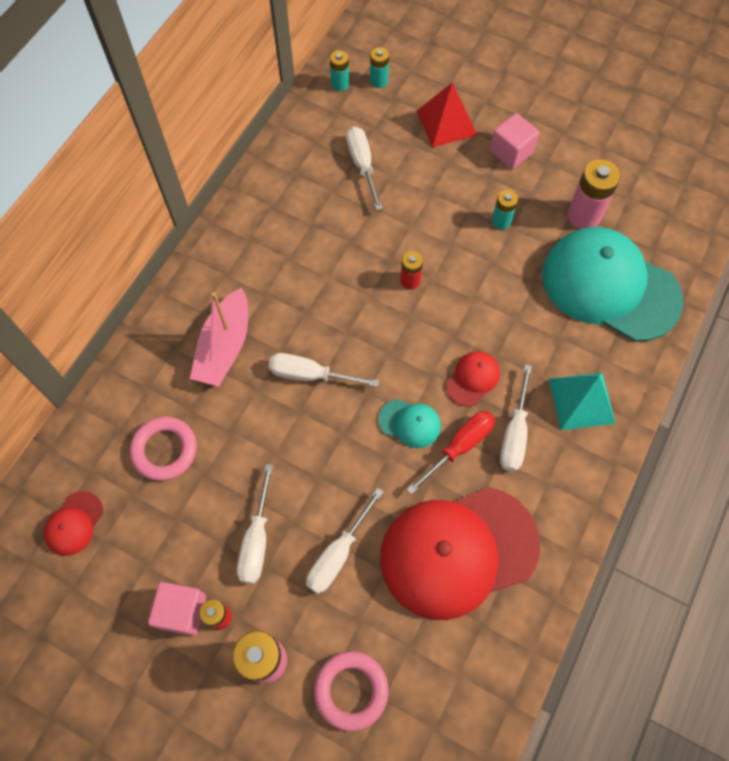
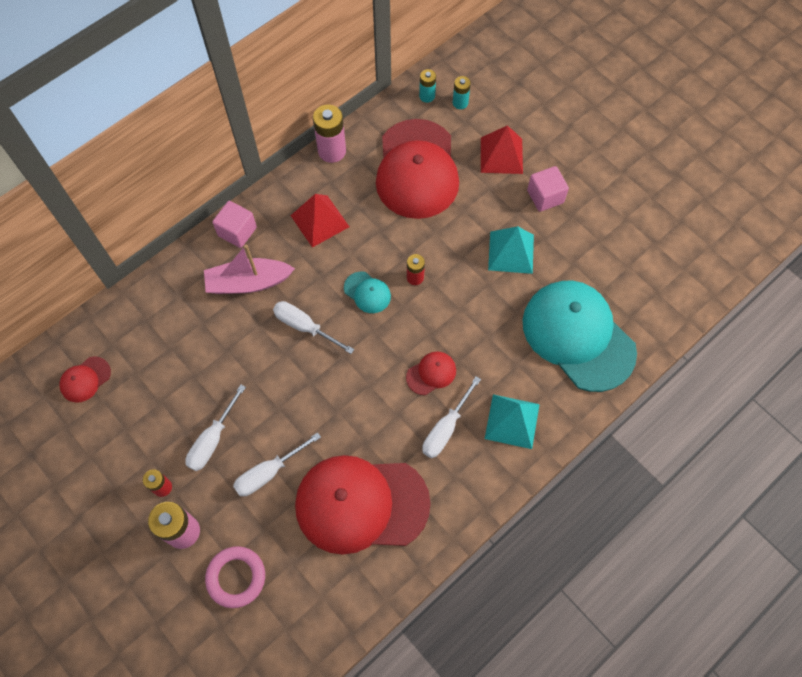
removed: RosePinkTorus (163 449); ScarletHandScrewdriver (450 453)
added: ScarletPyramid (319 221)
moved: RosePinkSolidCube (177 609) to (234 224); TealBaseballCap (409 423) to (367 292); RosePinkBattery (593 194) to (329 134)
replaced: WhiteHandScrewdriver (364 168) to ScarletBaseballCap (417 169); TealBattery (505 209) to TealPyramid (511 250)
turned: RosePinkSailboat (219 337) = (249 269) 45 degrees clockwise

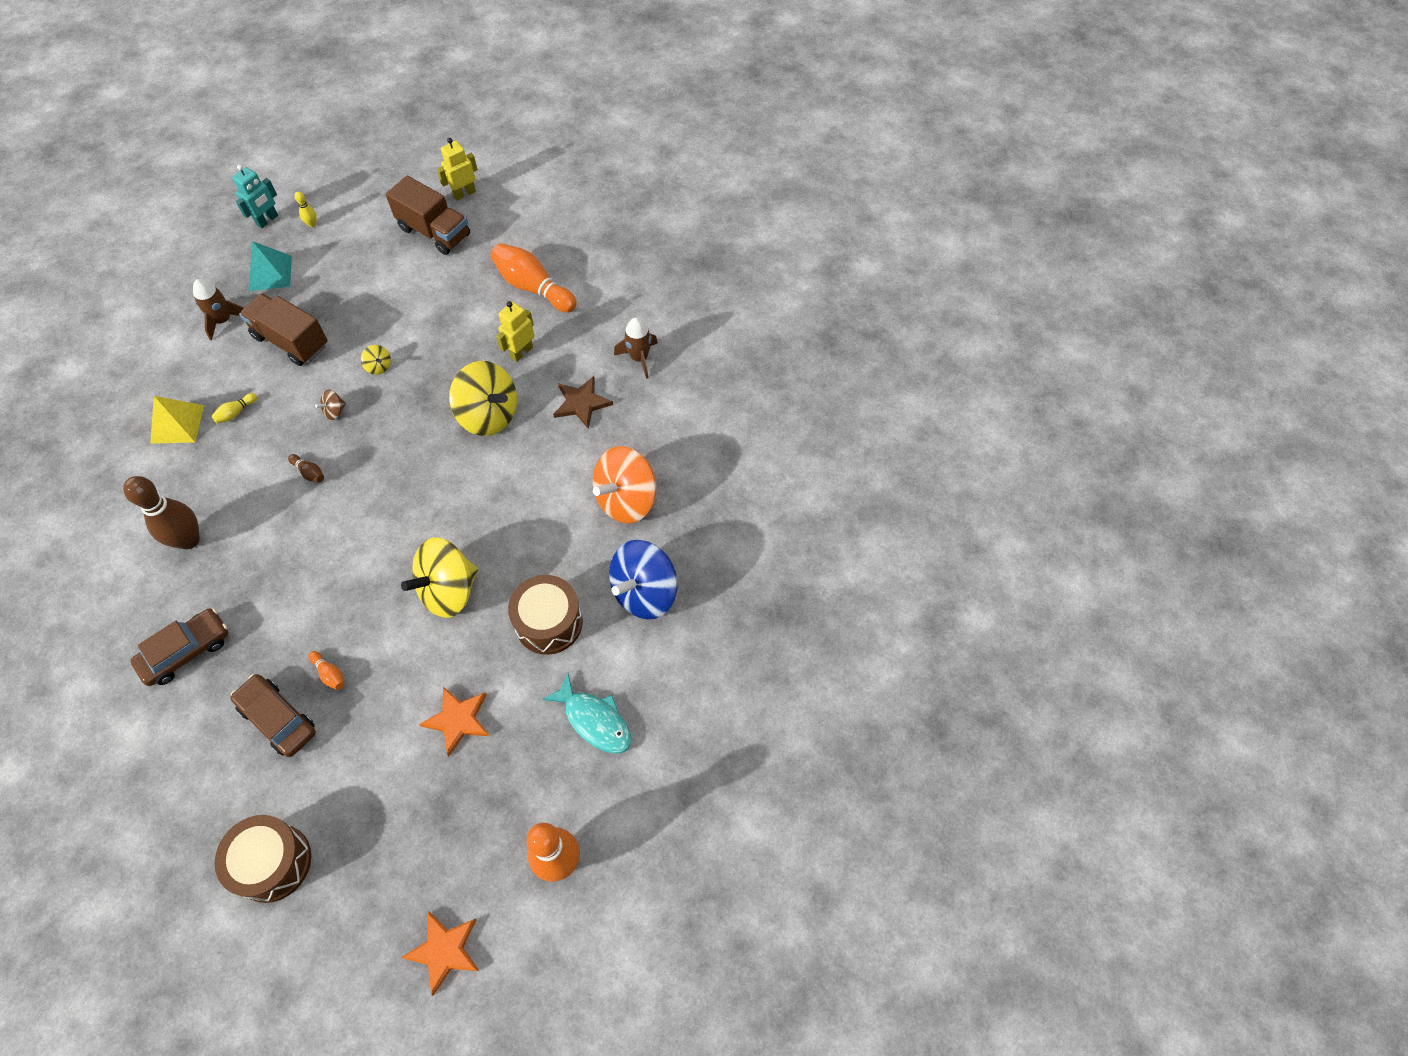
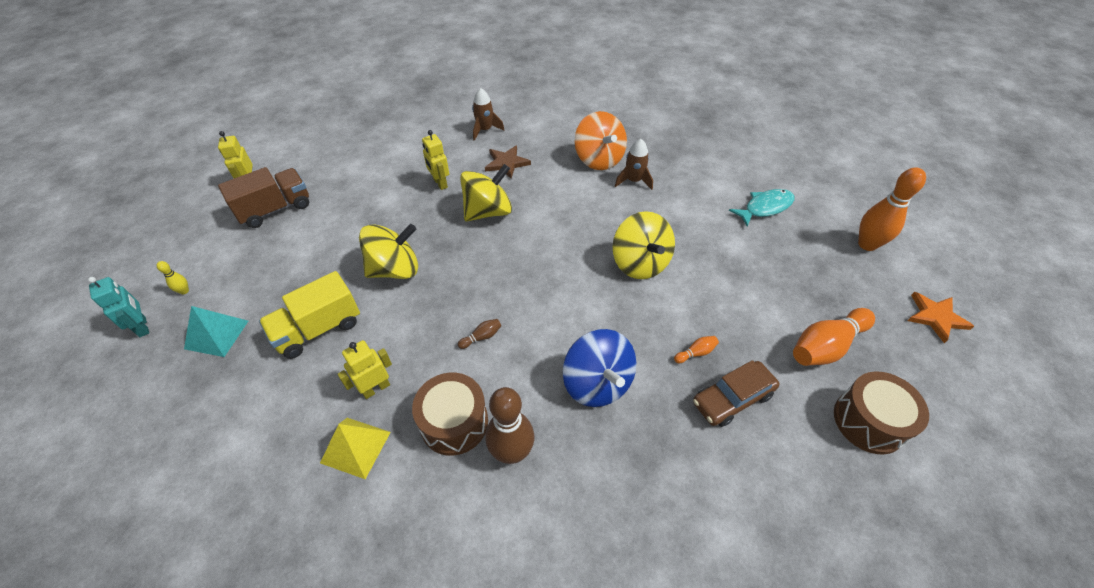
removed: DarkBrownAutomobile (179 647); DarkBrownSpinningTop (330 404); BrightOrangeFivePointedStar (454 721)
moved: DarkBrownRocket (218 310) to (634 164); BrightOrangeTenpin (534 278) to (834 337); DarkBrownToyDrum (545 615) to (450 414); RoyalBlueSpinningTop (643 579) to (599 368)
replaced: GoldenTenpin (234 408) to GoldenToyRobot (365 369)
recoloured: DarkBrownToyTruck (283 329) to GoldenToyTruck (309 315)
resized: GoldenSpinningTop (376 360) = (388 251) x2.40

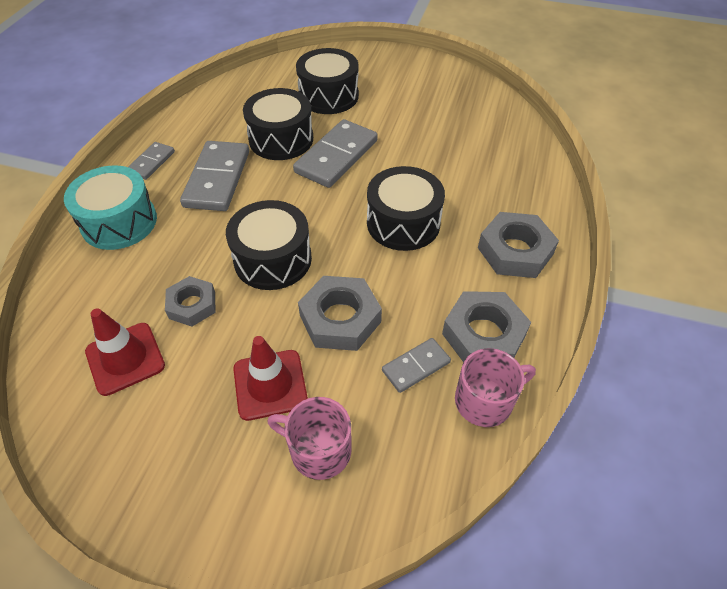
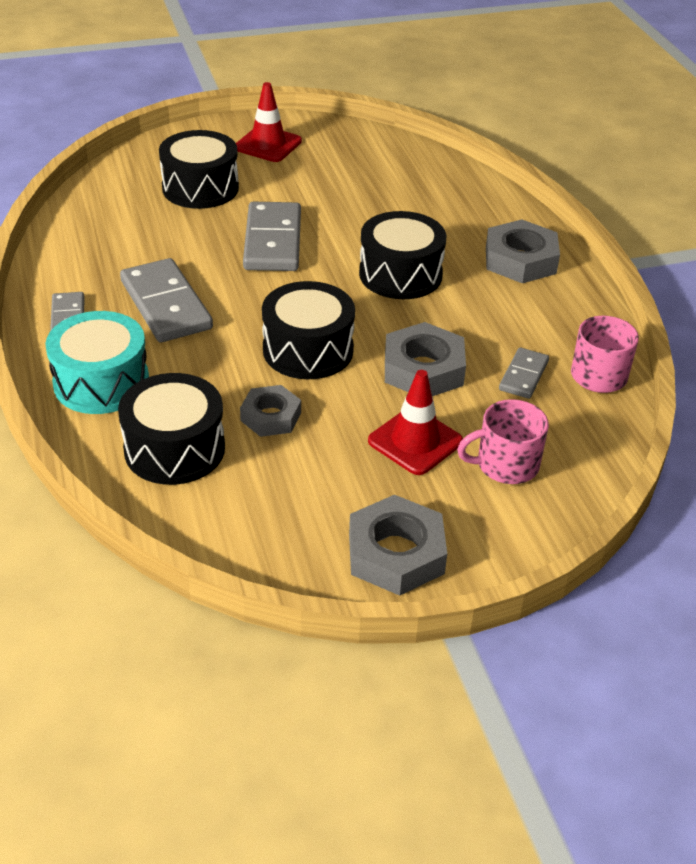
moved: ScarletTrafficCone (125 352) to (269 122); JetBlackToyDrum (278 124) to (171 429); GreyHexNut (486 326) to (398 545)

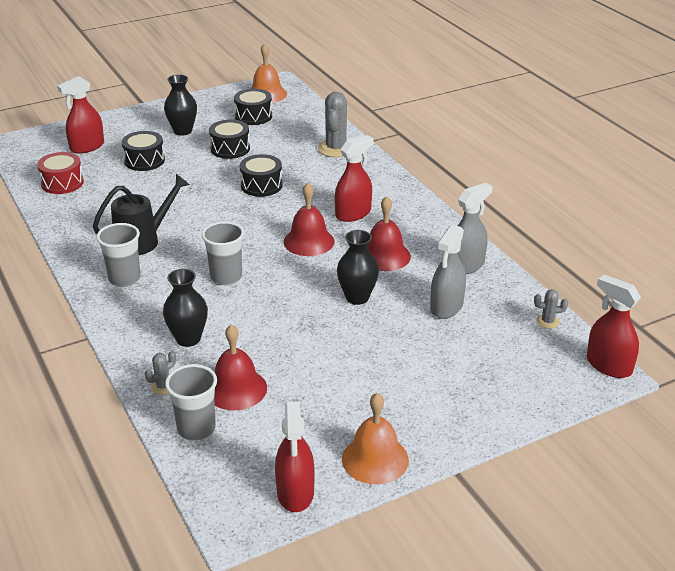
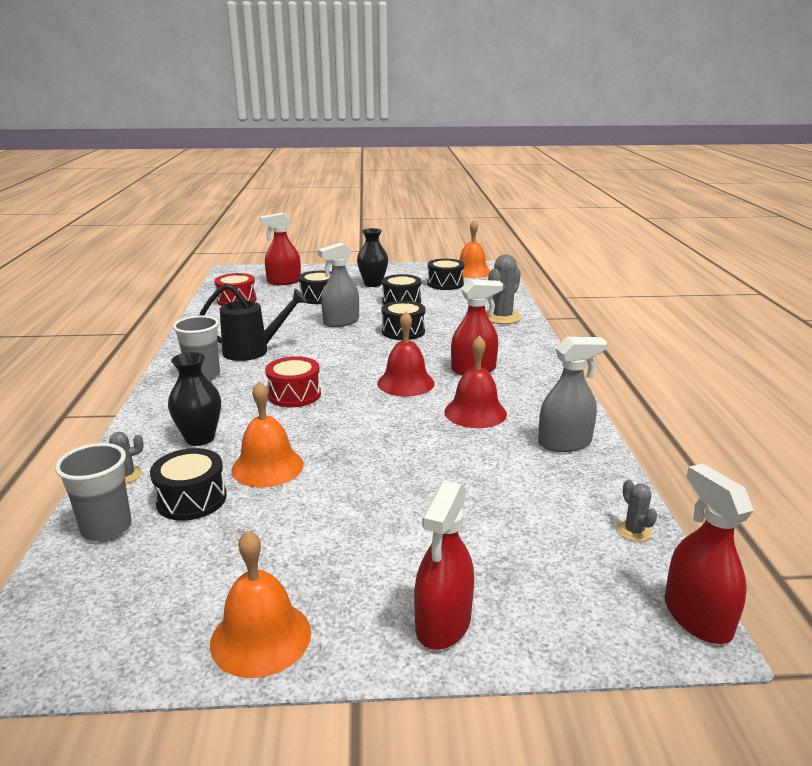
removed: JetBlackTallVase (358 267)
added: BrightOrangeHandBell (267 434)
moved: ScarletSprayBottle (295 456) to (444 565); GreySprayBottle (448 271) to (338 284)
replaced: GreyBeaker (223 253) to ScarletToyDrum (293 382); ScarletHandBell (240 367) to JetBlackToyDrum (188 484)
turned: GreyCactus (551 309) = (637 510) 45 degrees clockwise

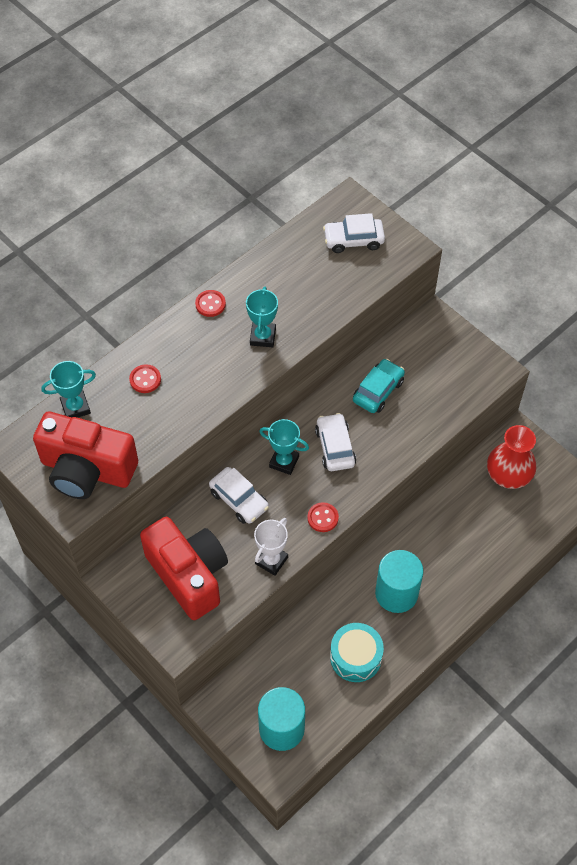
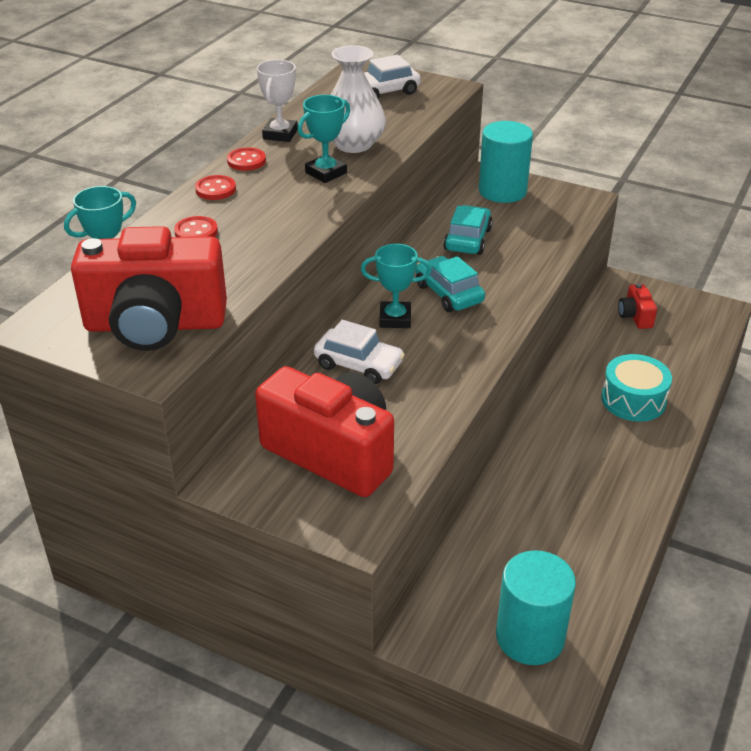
added: WhiteTallVase (358 99)
moved: WhitePrizeCup (271 547) to (277 101); ScarletSewingButton (323 517) to (215 187); TealToyDrum (357 652) to (636 388); TealCylinderShape (399 581) to (506 162)
replaced: ScarletTallVase (511 457) to ScarletPhotoCamera (637 306)
recoloured: WhiteAutomobile (335 442) to TealAutomobile (450 284)
turned: TealPrizeCup (262 316) = (324 139) 60 degrees clockwise

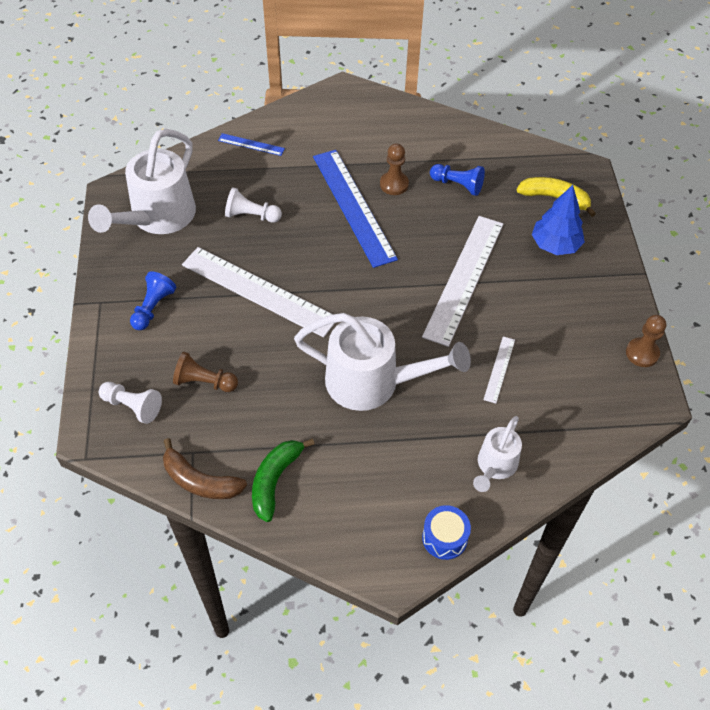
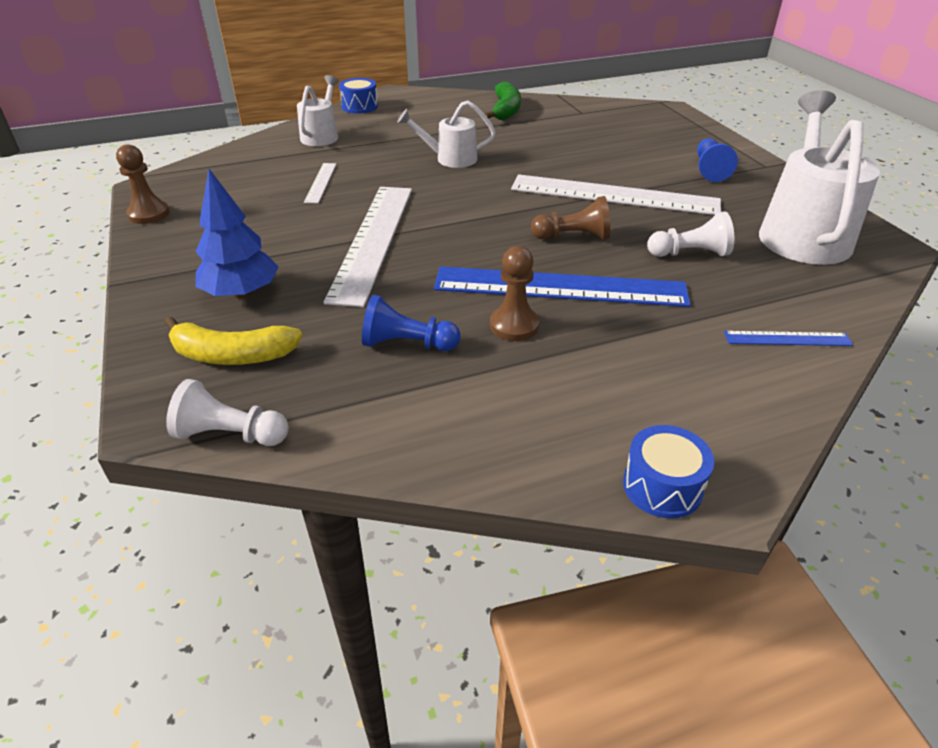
removed: DarkBrownToyBanana (205 468)
added: RoyalBlueToyDrum (668 471)
moved: WhitePawn (130 403) to (227 412); DarkBrownPawn (205 372) to (571 217)
turned: RoyalBlueRuler (355 209) = (562 286) 45 degrees counterclockwise
resized: WhiteSprinklingCan (382 362) = (446 134) x0.54

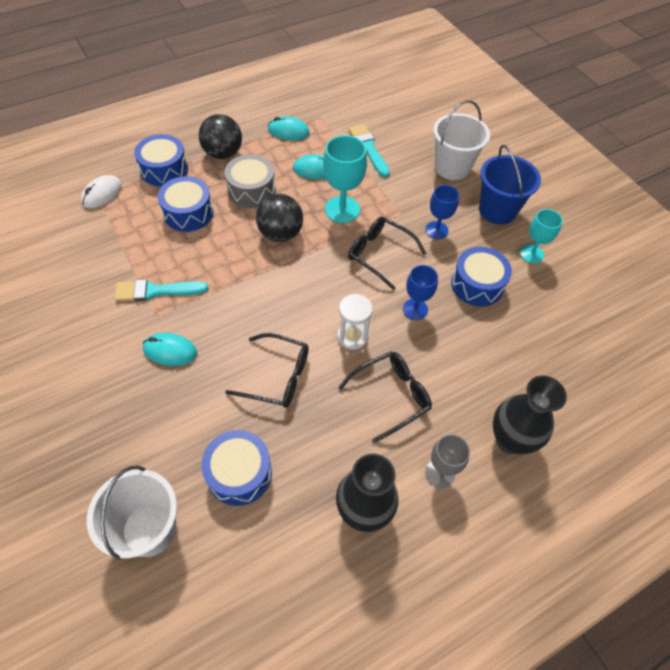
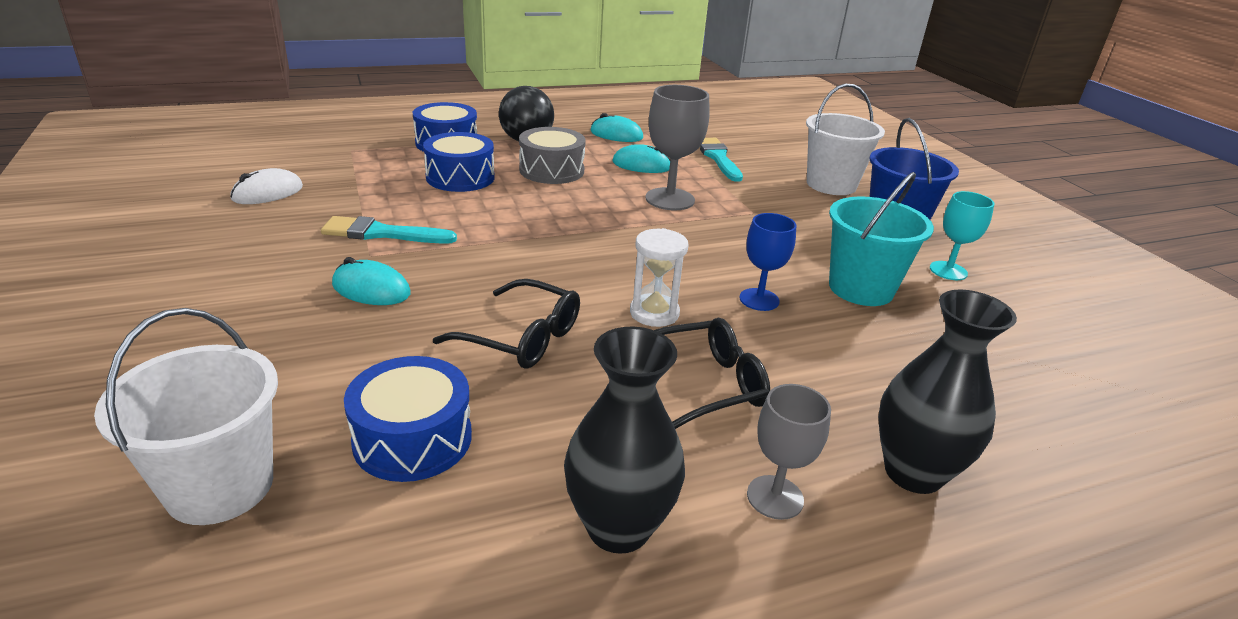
removed: JetBlackBall (279 218); JetBlackGlasses (387 253); RoyalBlueChalice (442 212)
moved: WhiteMouse (101 191) to (267 186)
replaced: RoyalBlueToyDrum (481 277) to TealSandBucket (881 239)
recoloured: TealChalice (345 179) to GreyChalice (677 147)

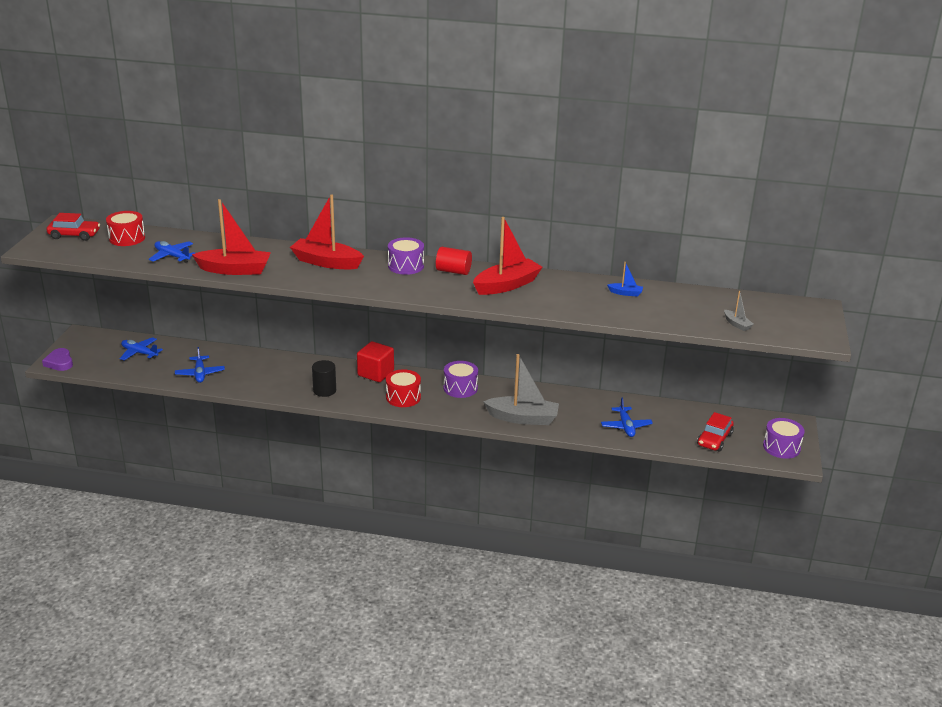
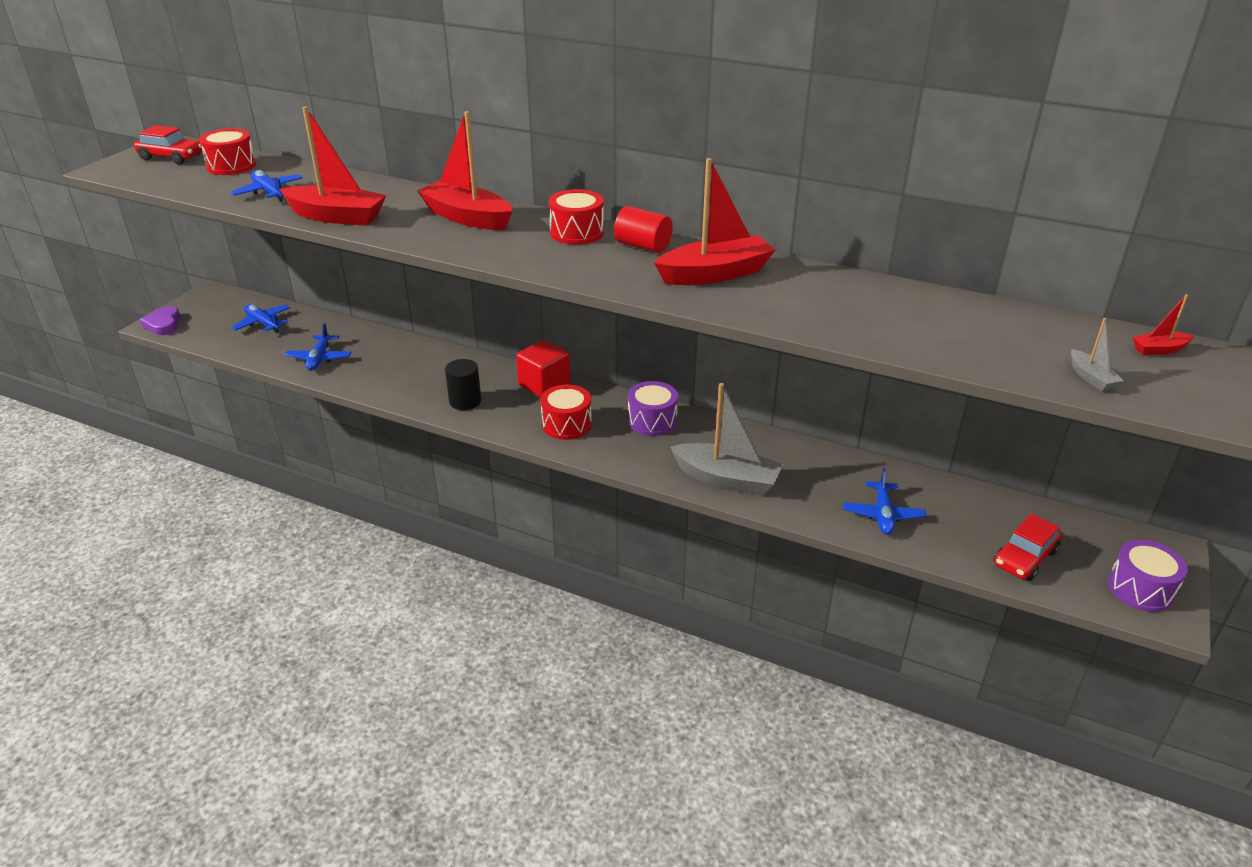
removed: RoyalBlueSailboat (625 279)
added: ScarletSailboat (1163 324)
recoloured: PurpleToyDrum (406 256) to ScarletToyDrum (576 217)

